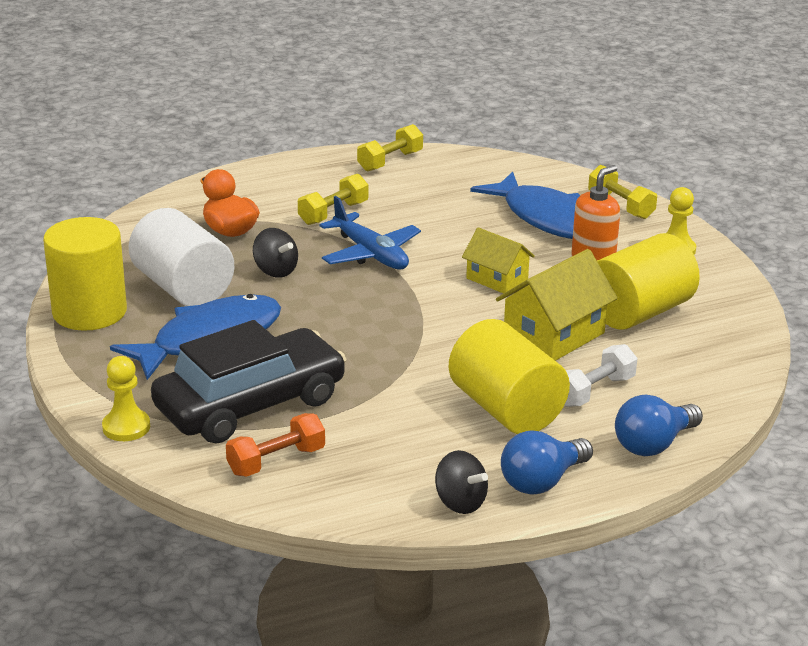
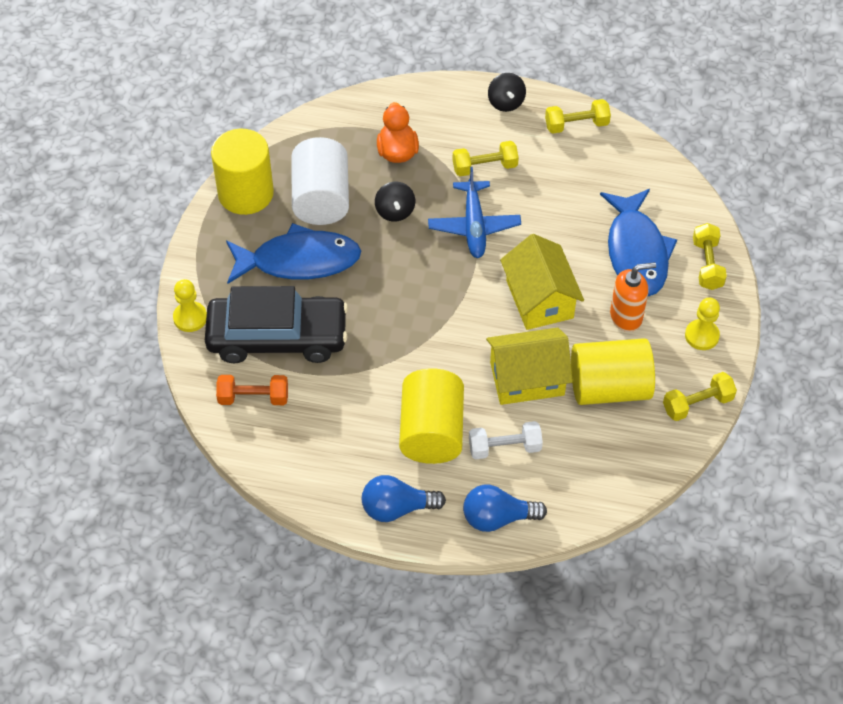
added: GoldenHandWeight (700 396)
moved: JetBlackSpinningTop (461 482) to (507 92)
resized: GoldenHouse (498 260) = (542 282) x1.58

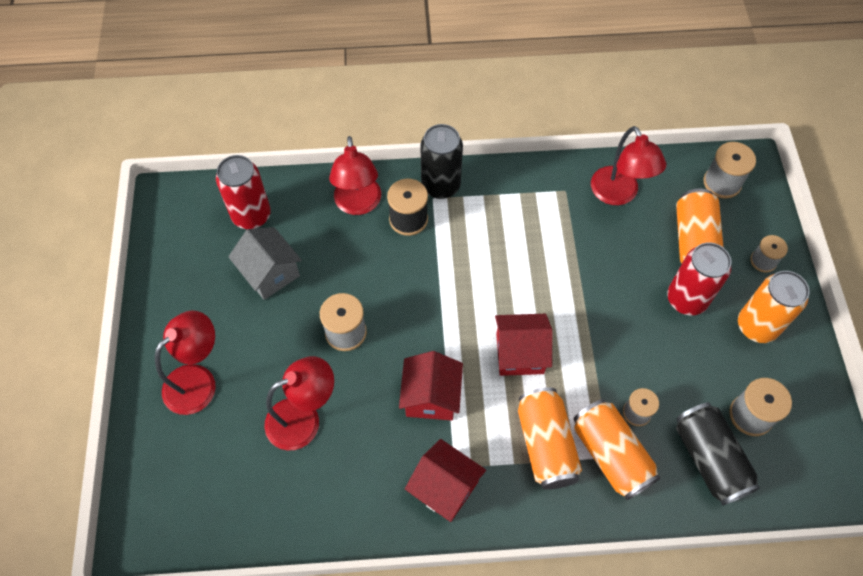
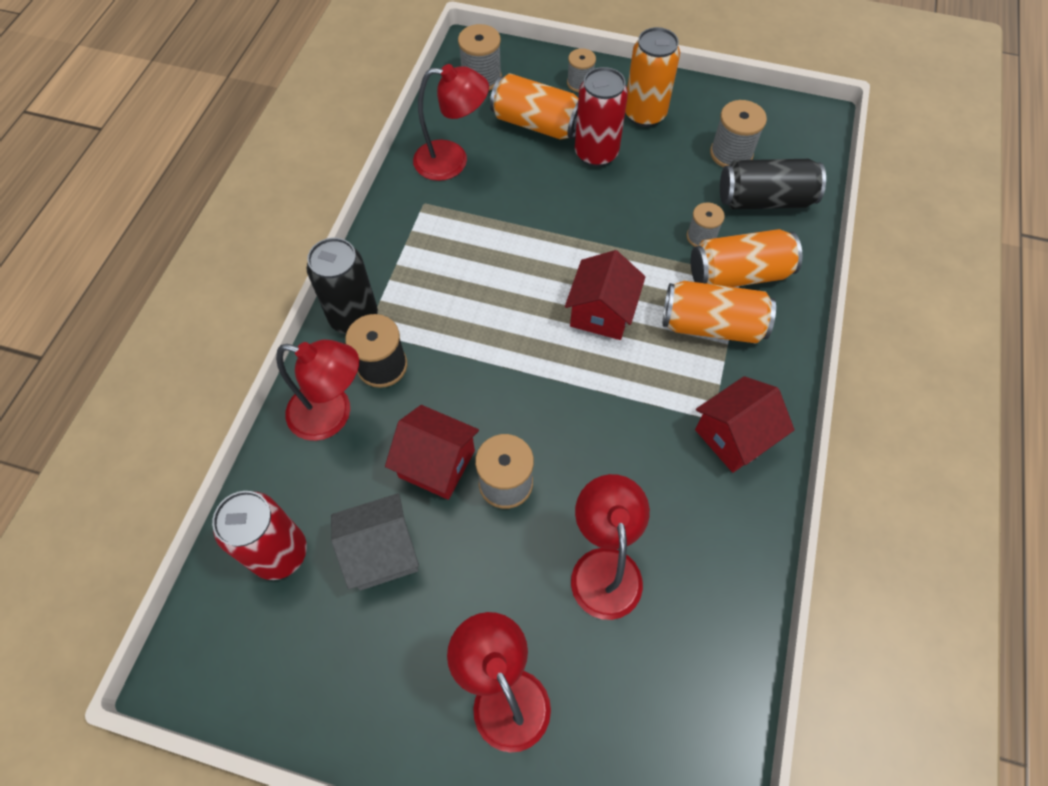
moved: ScarletHouse (431 385) to (432 452)

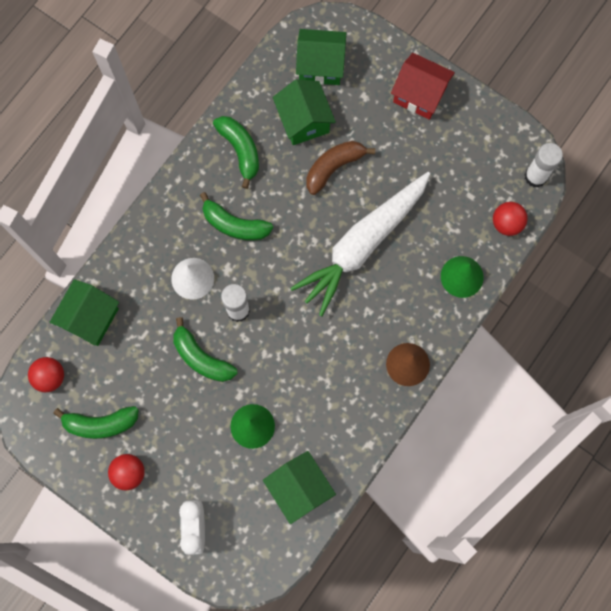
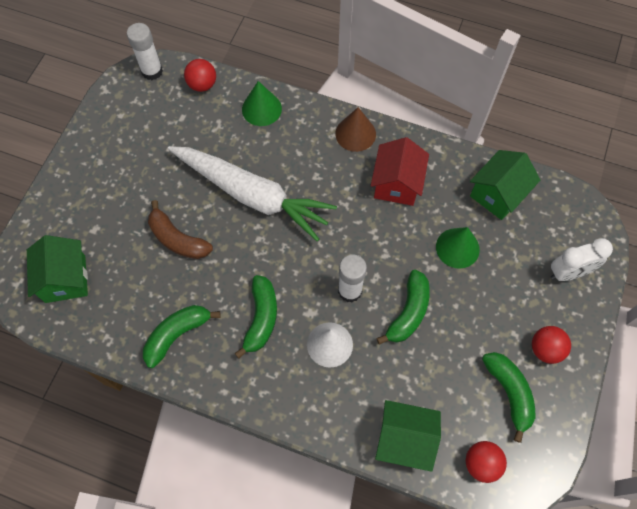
removed: LeafGreenHouse (304 112)
moved: ScarletHouse (423 86) to (400 171)

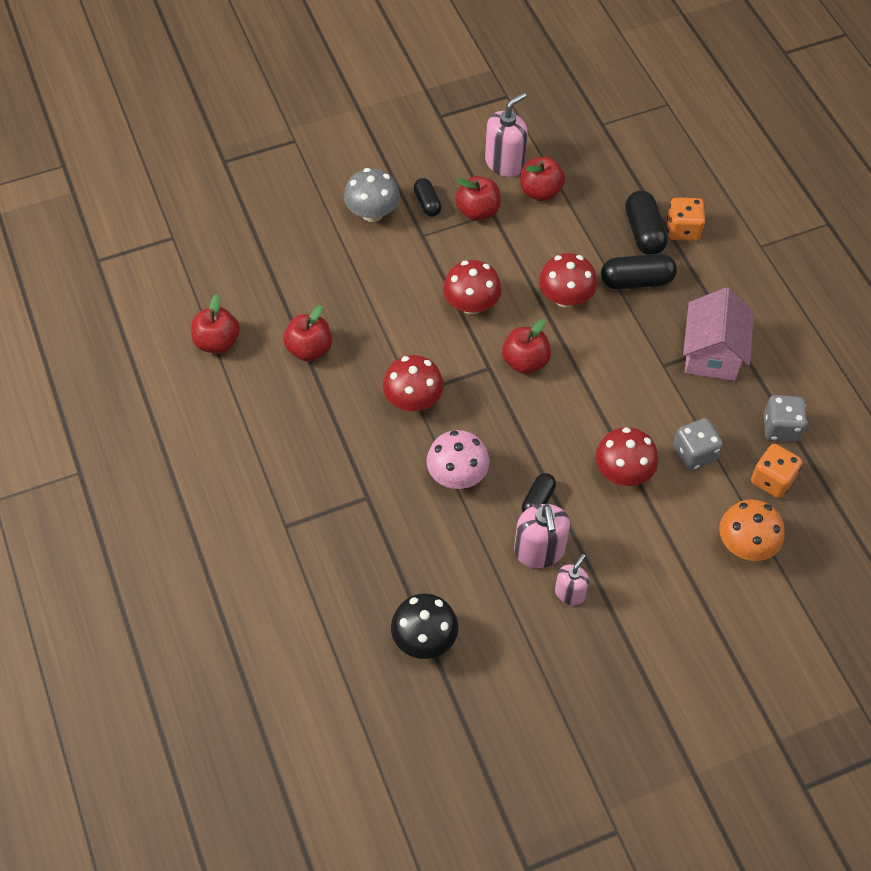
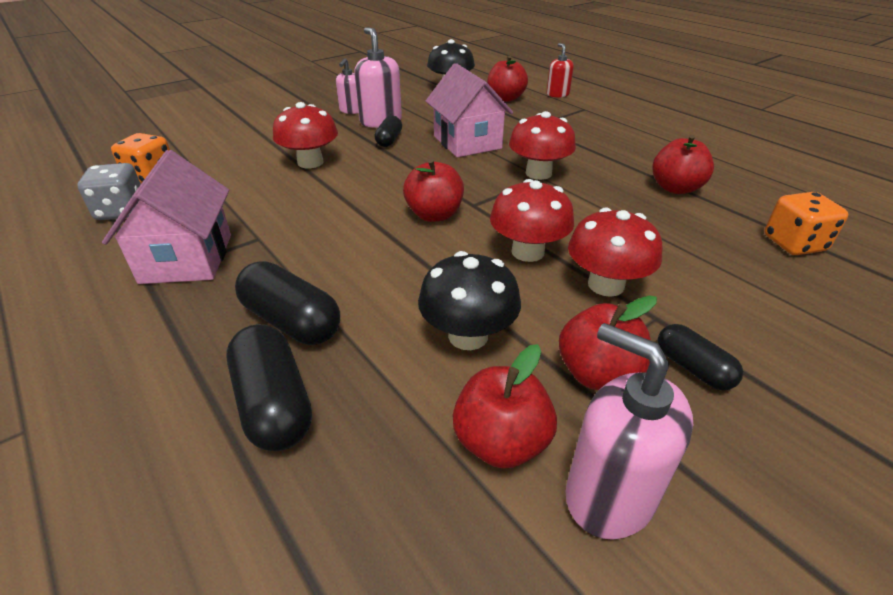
removed: GreyMushroom (372 195); GreyDie (698 444); BrightOrangeMushroom (752 530)
added: JetBlackMushroom (469 300); ScarletSoapDispenser (560 70)
moved: ScarletAppleFruit (215 323) to (507 78); ScarletMushroom (568 280) to (615 252); BrightOrangeDie (686 219) to (806 223)
replaced: RosePinkMushroom (457 459) to RosePinkHouse (469 110)
turned: RosePinkSoapDispenser (506 134) = (629 431) 105 degrees clockwise; JetBlackCapsule (639 272) = (287 303) 60 degrees clockwise

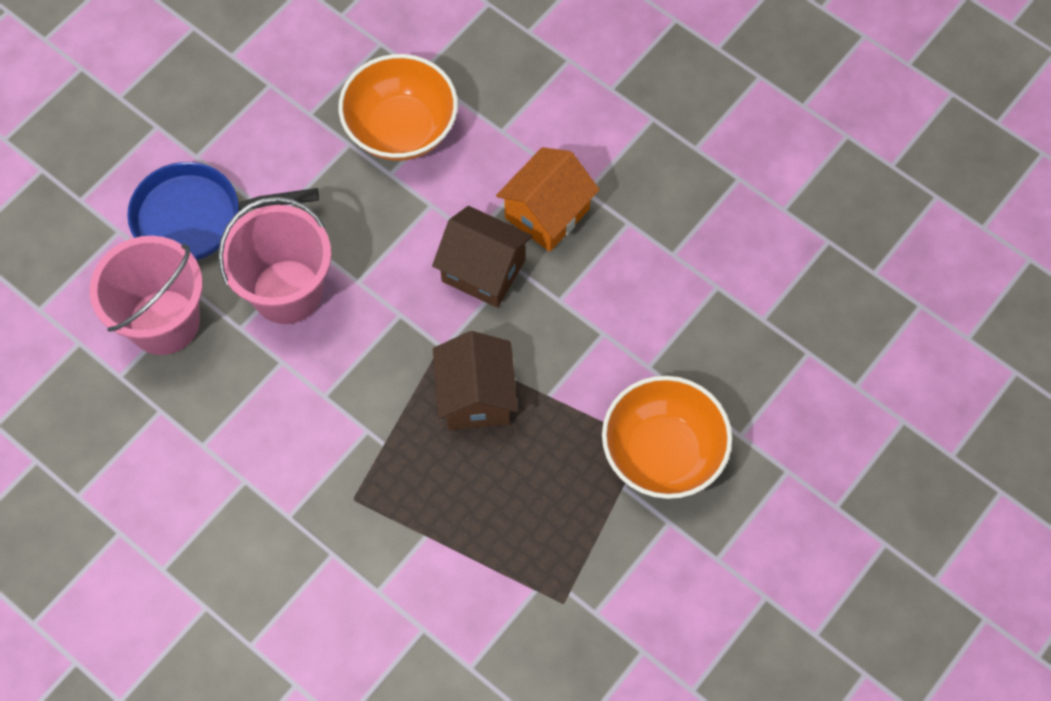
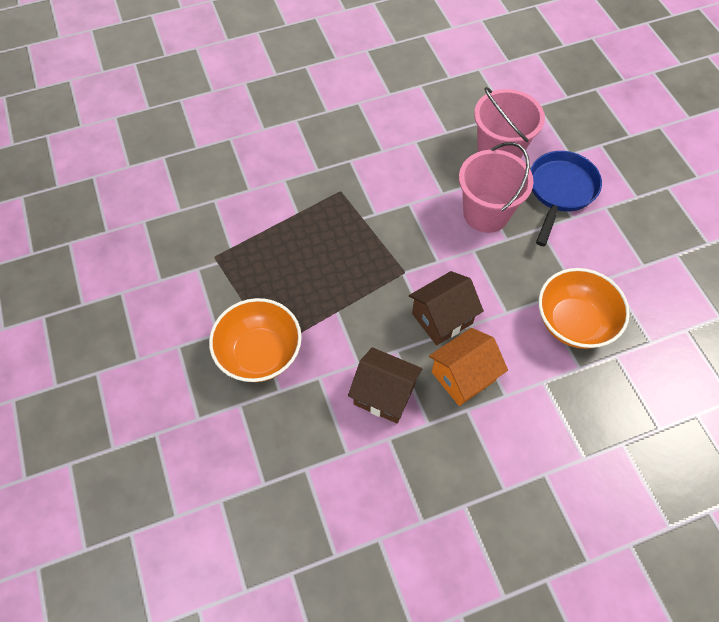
moved: DarkBrownHouse (475 380) to (385 385)
turned: BrightOrangeHouse (548 199) = (468 367) 75 degrees clockwise

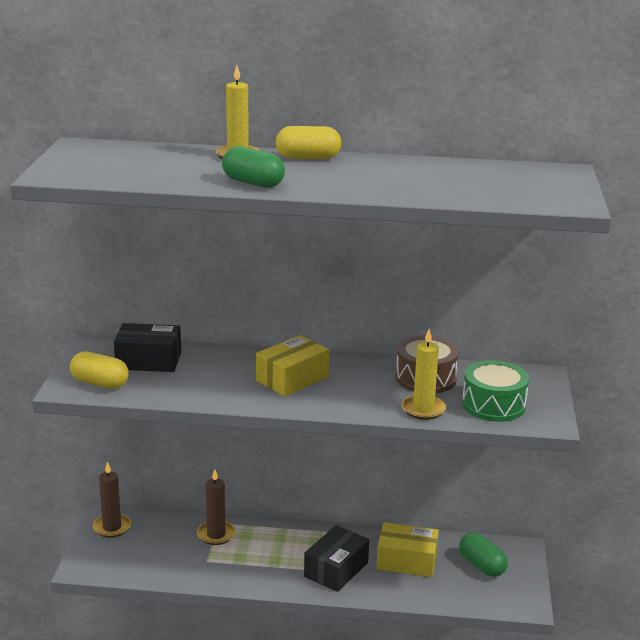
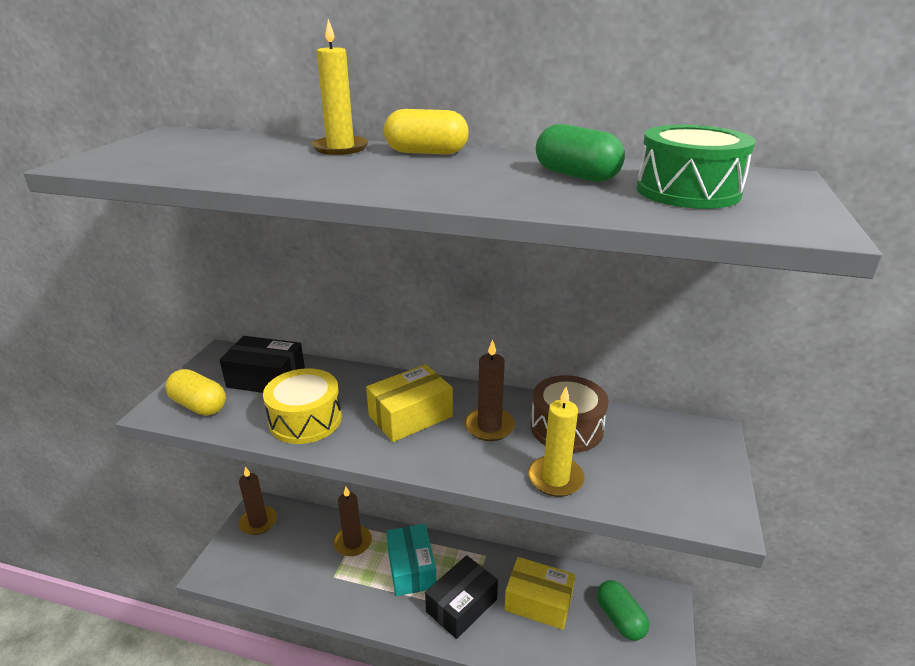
added: GoldenToyDrum (302 406); TealParcel (411 560); DarkBrownWaxCandle (490 390)
moved: LeafGreenCapsule (253 167) to (580 153); LeafGreenToyDrum (495 391) to (696 167)

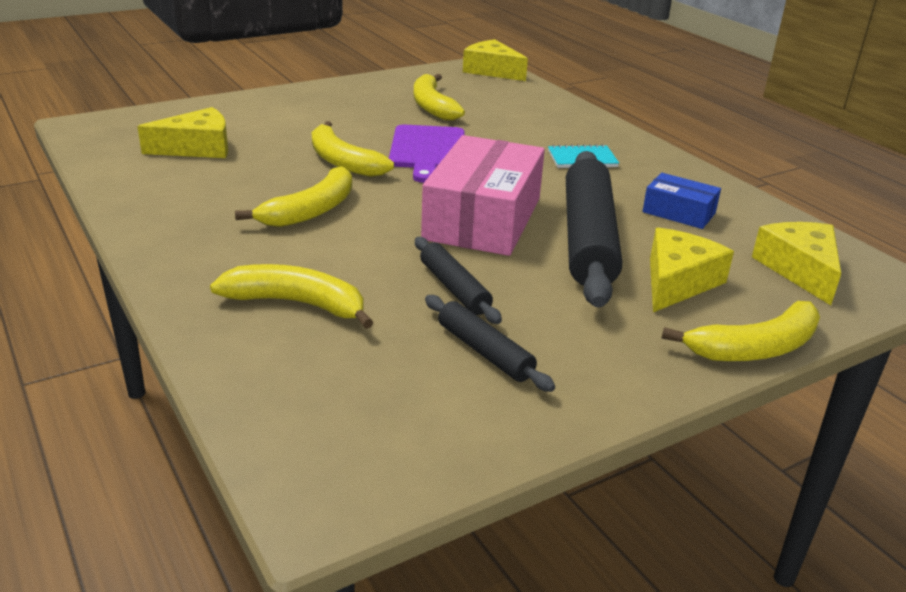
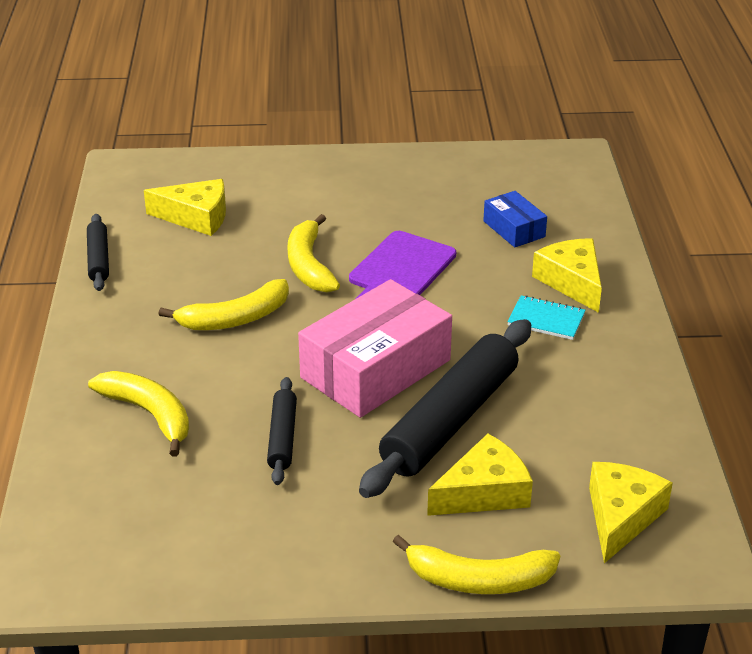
removed: GoldenToyBanana (439 97)
moved: JetBlackRollingPin (490 343) to (98 252); GoldenPieceOfCheese (495 60) to (567 275); RoyalBlueParcel (681 201) to (515 219)

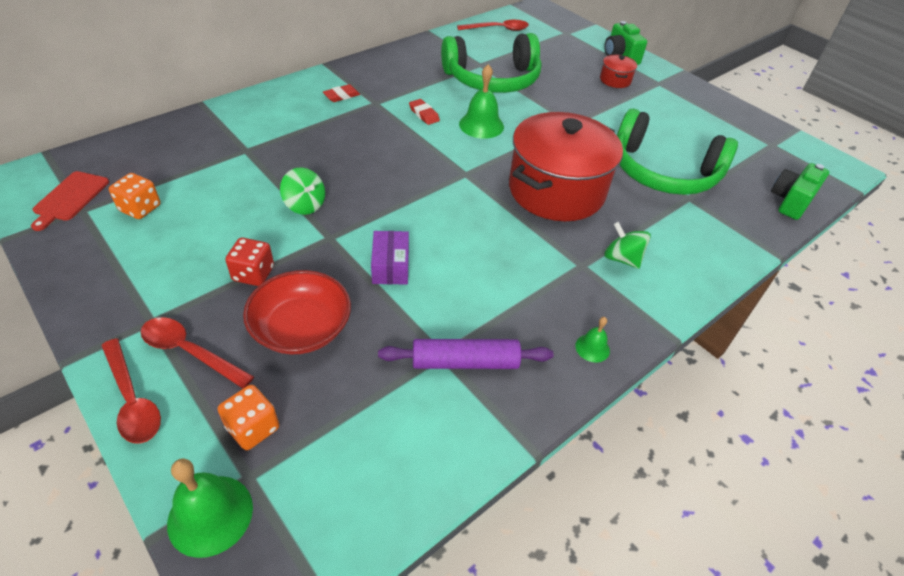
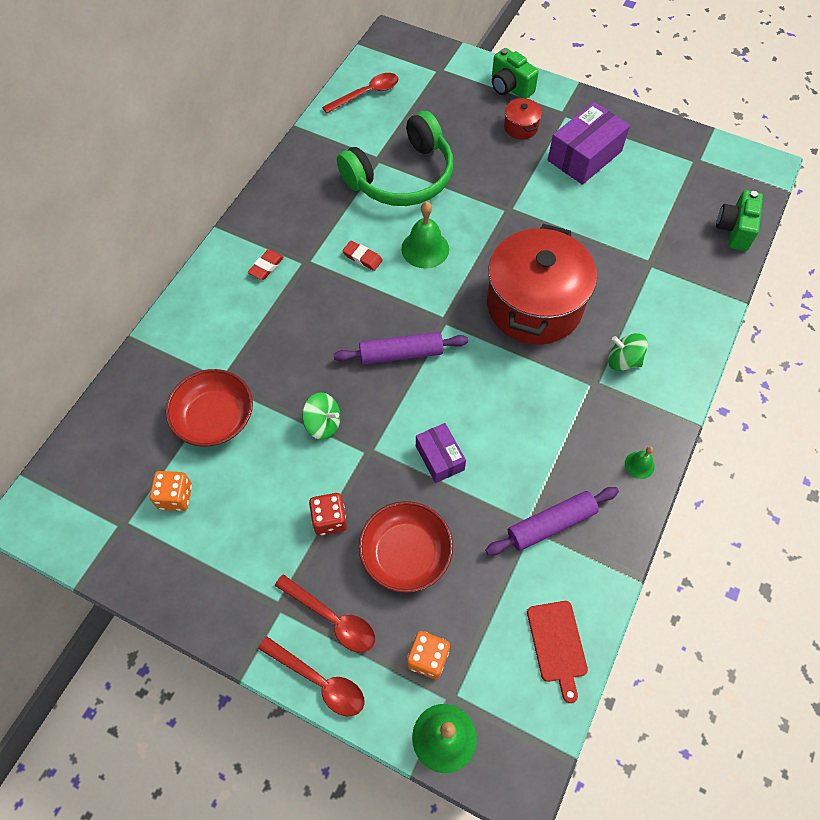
removed: LeafGreenHeadphones (677 152)
added: ScarletDeepDish (209 408); PurpleRollingPin (400 348); PurpleParcel (589 143)
moved: ScarletBreadBoard (70 201) to (557 652)
turned: ScarletTeaspoon (197 353) = (325 613) 150 degrees counterclockwise

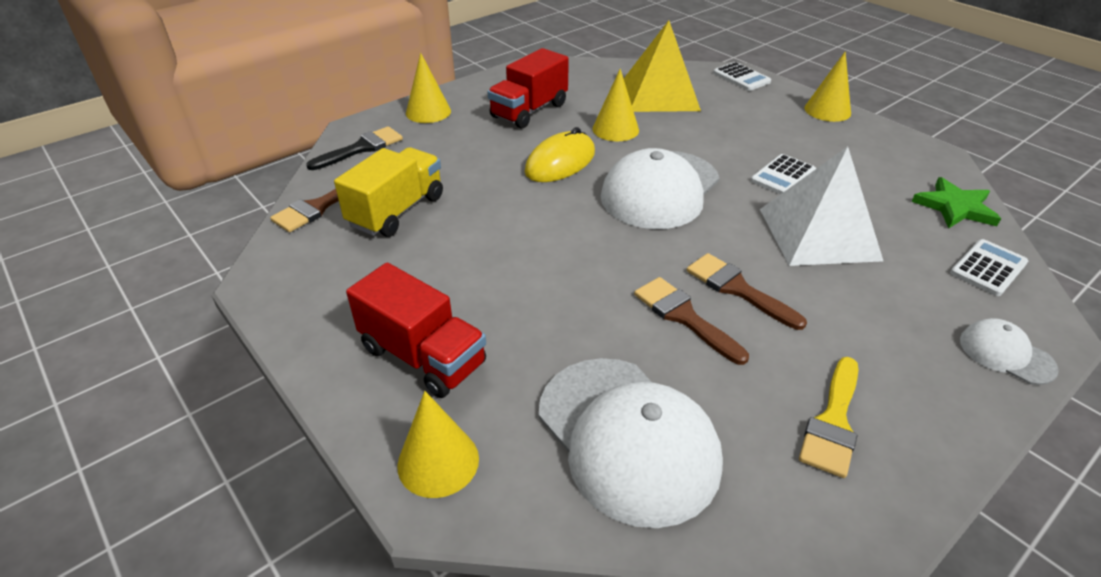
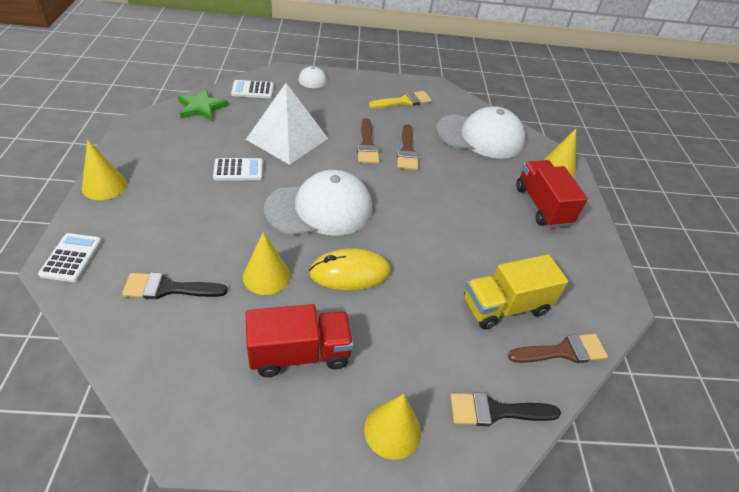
replaced: GoldenPyramid (662 66) to JetBlackPaintbrush (175 286)
turned: WhiteBaseballCap (631 443) = (480 132) 90 degrees clockwise

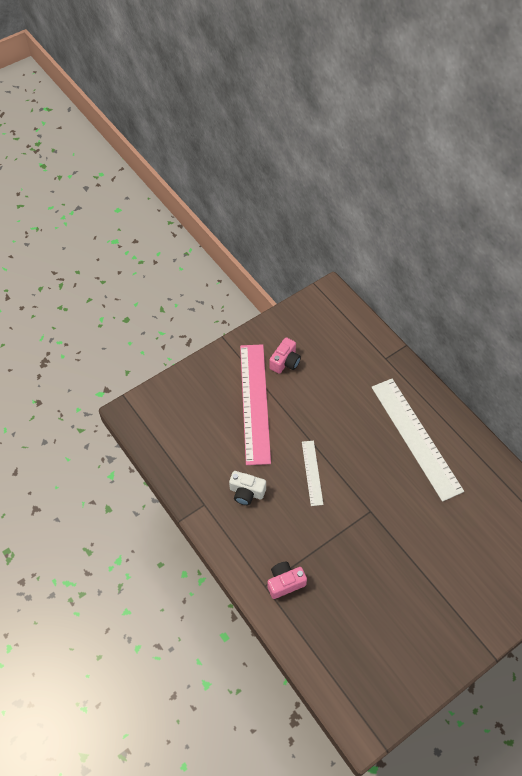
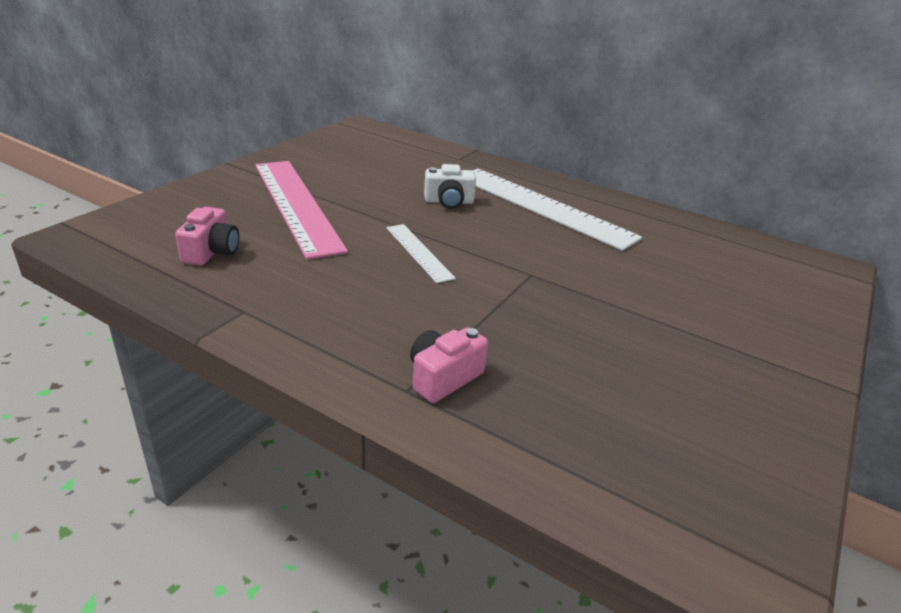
moved: WhitePhotoCamera (247 488) to (450 186); RosePinkPhotoCamera (285 355) to (207 236)

